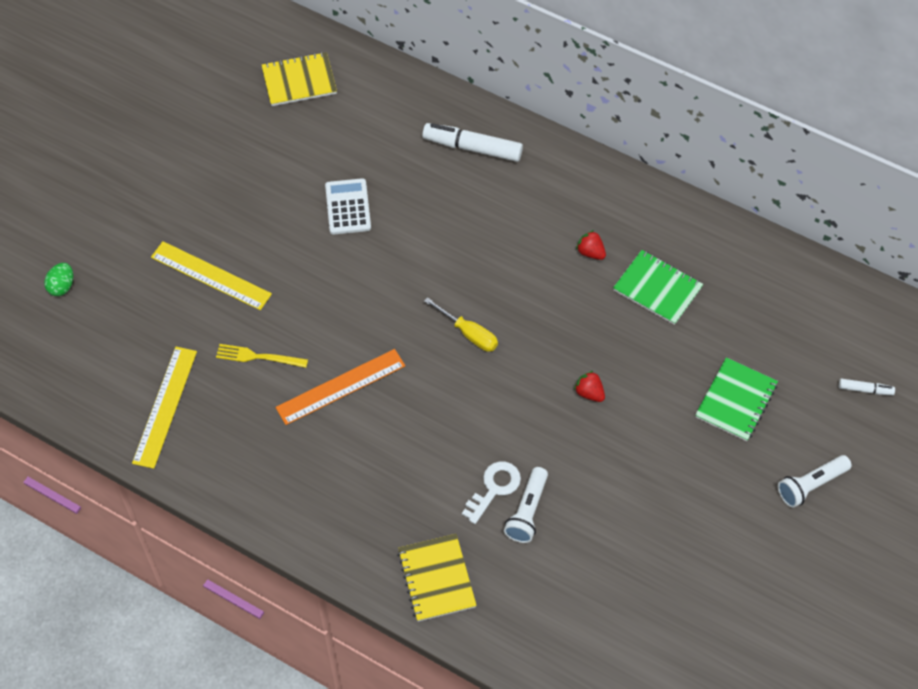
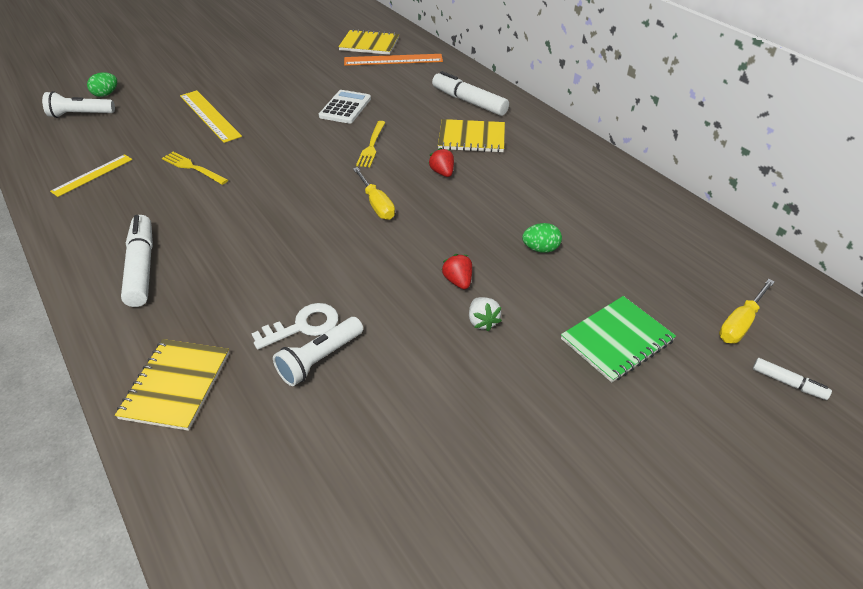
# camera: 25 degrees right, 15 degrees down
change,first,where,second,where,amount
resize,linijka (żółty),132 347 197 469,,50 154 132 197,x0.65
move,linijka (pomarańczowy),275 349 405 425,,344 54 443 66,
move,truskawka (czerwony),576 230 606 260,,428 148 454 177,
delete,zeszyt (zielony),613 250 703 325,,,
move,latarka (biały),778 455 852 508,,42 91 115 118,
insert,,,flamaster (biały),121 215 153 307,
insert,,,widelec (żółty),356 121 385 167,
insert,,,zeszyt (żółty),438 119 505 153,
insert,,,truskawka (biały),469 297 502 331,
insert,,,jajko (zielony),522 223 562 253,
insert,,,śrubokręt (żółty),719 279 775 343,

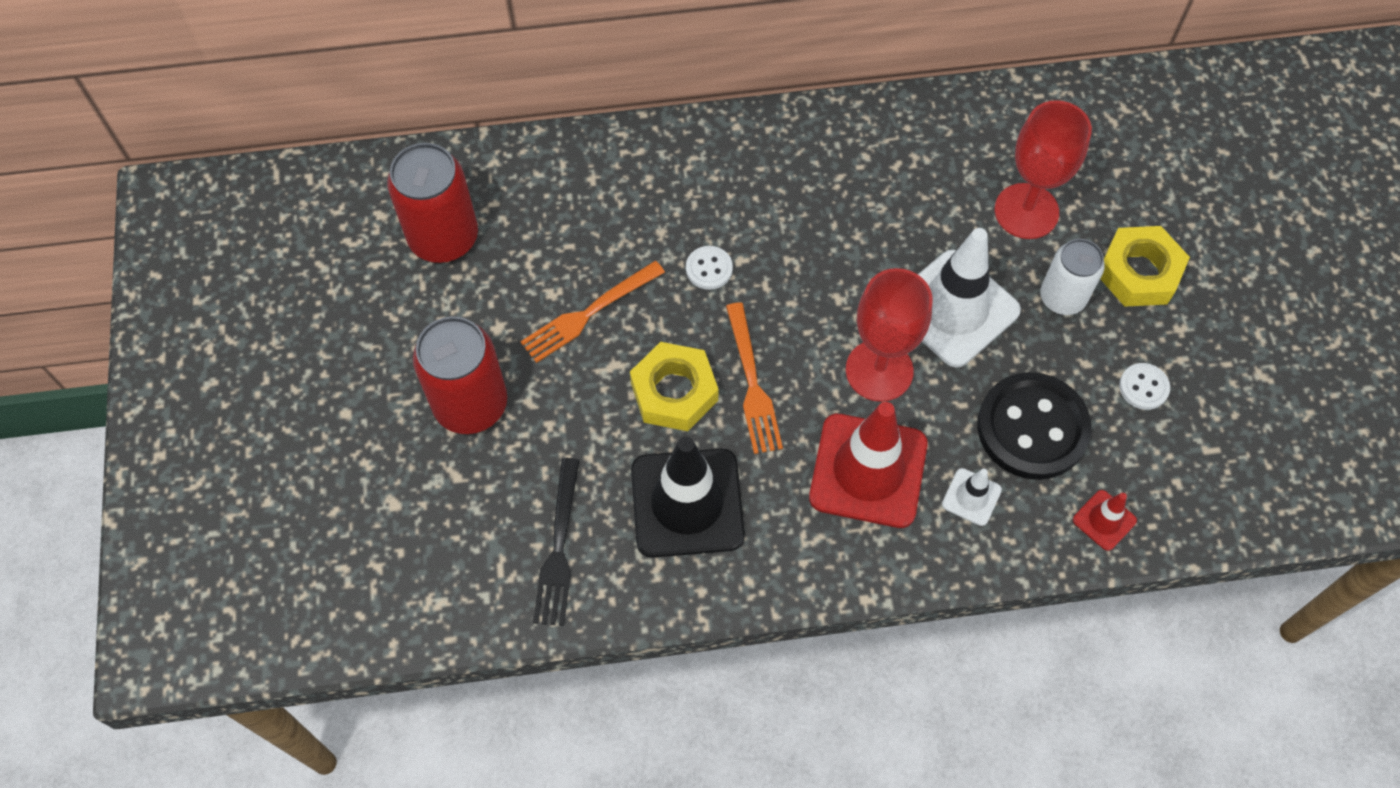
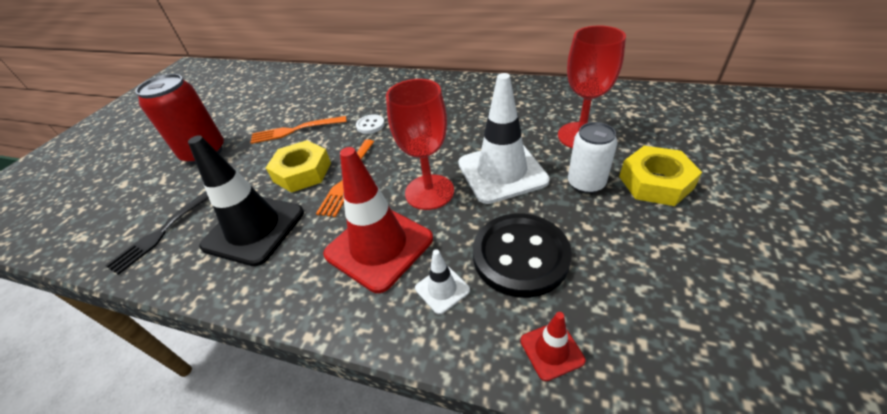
# camera: 30 degrees right, 20 degrees down
change,first,where,second,where,amount
delete,puszka (czerwony),387 143 478 263,,,
delete,guzik (biały),1119 363 1170 410,,,

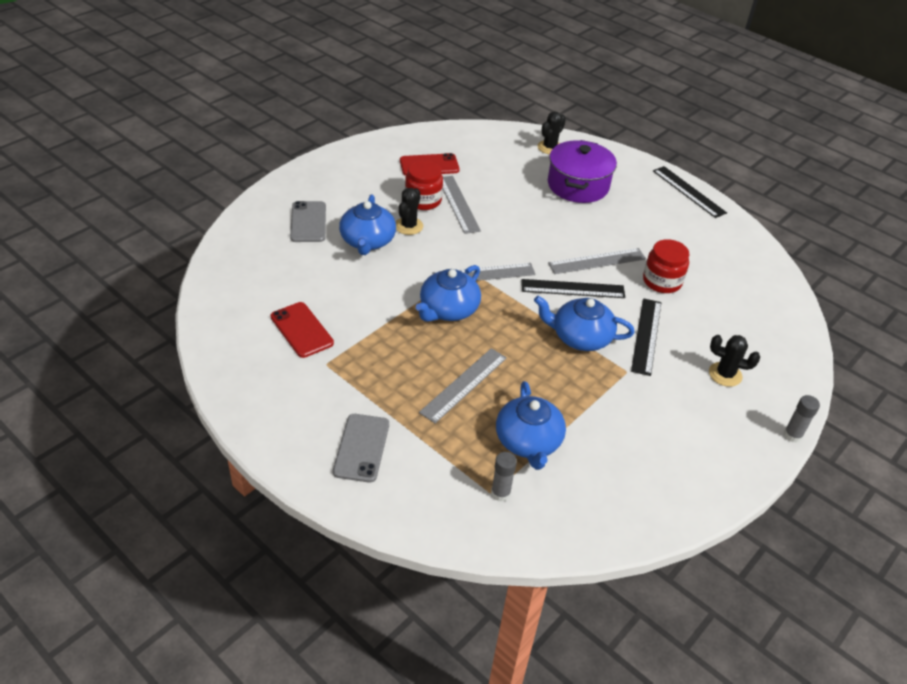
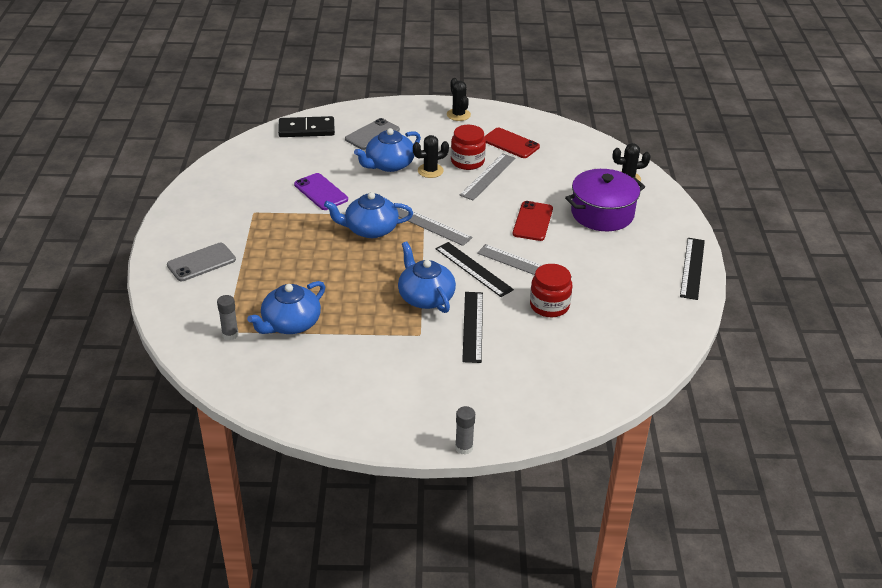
# camera: 50 degrees right, 5 degrees down
change,first,where,second,where,amount
move,telefon (czerwony),270 302 334 358,,513 201 553 241,
delete,linijka (szary),419 348 507 423,,,
rotate,linijka (czarny),631 298 661 376,,462 292 483 363,60 degrees counterclockwise
move,kaktus (czarny),709 335 760 387,,447 78 471 121,
insert,,,kostka domina (czarny),278 116 335 137,
insert,,,telefon (fioletowy),294 173 348 210,

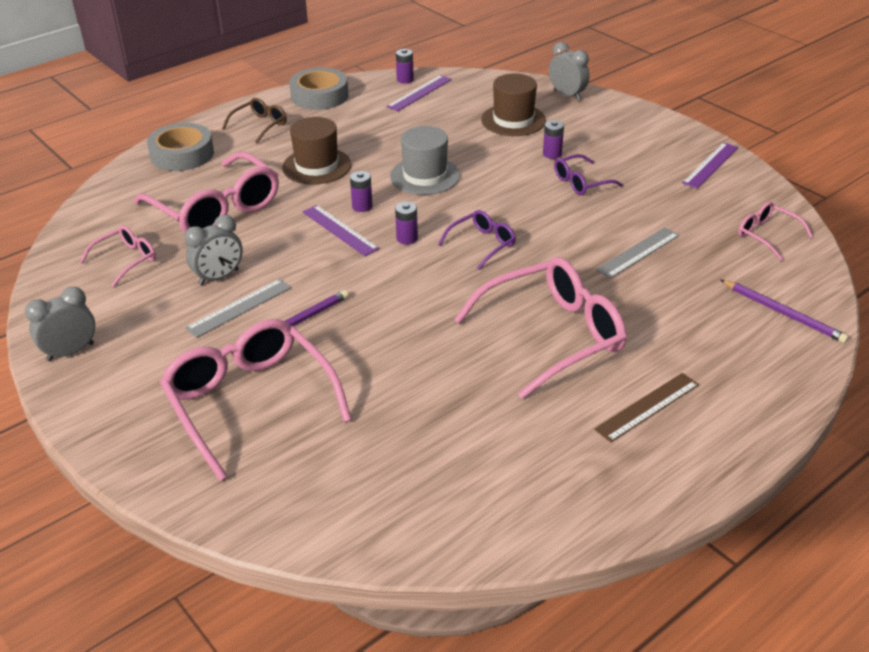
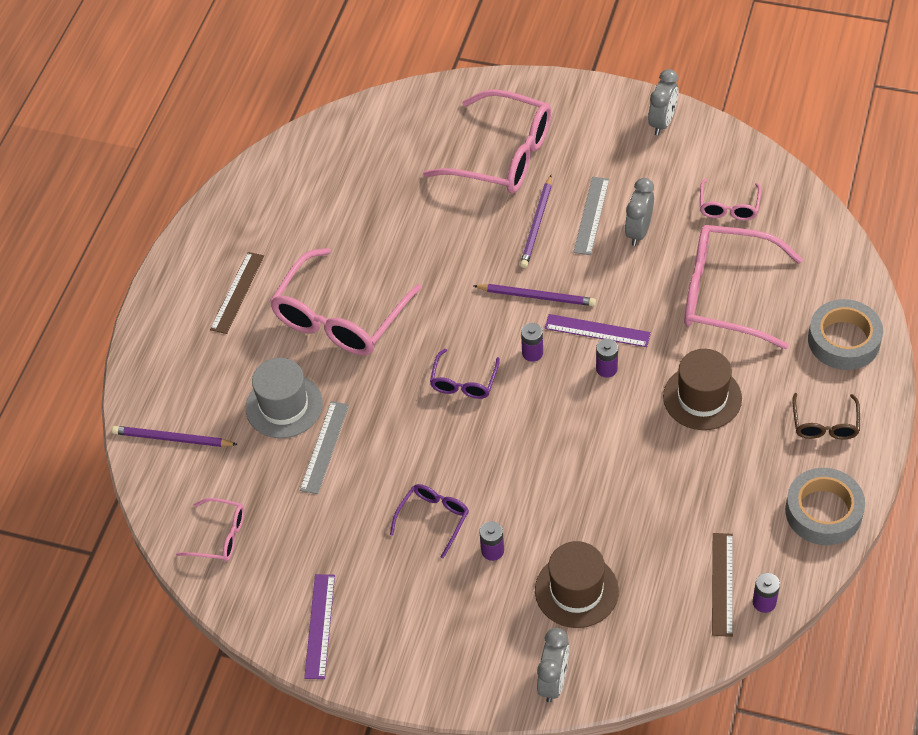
# camera: 150 degrees right, 15 degrees up
change,first,where,second,where,amount
recolor,linijka (fioletowy),386 75 452 111,linijka (brązowy),712 533 733 637,
move,kapelusz (szary),390 126 460 195,,246 358 323 438,
rotate,budzik (szary),549 42 589 101,,537 628 569 703,90 degrees counterclockwise
insert,,,ołówek (fioletowy),474 284 596 306,

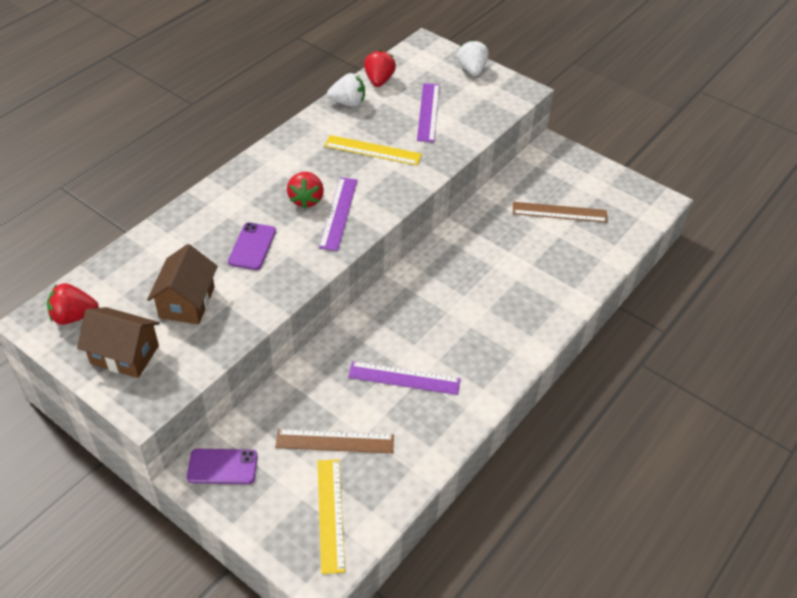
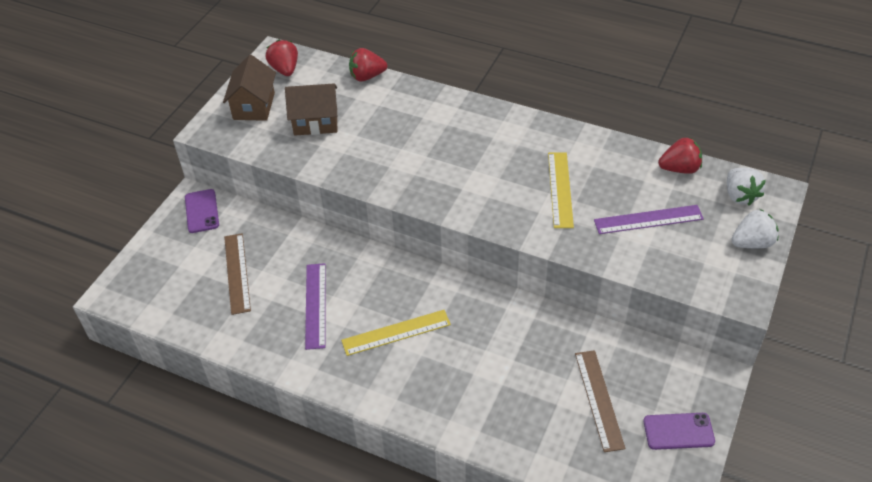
# camera: 80 degrees right, 0 degrees up
change,first,where,second,where,amount
move,telefon (fioletowy),228 222 276 270,,643 413 715 450,
move,truskawka (czerwony),287 172 324 209,,349 48 387 82,
move,linijka (żółty),317 459 345 574,,341 310 451 356,
delete,linijka (fioletowy),319 177 358 251,,,
move,truskawka (biały),327 73 365 107,,727 168 766 206,

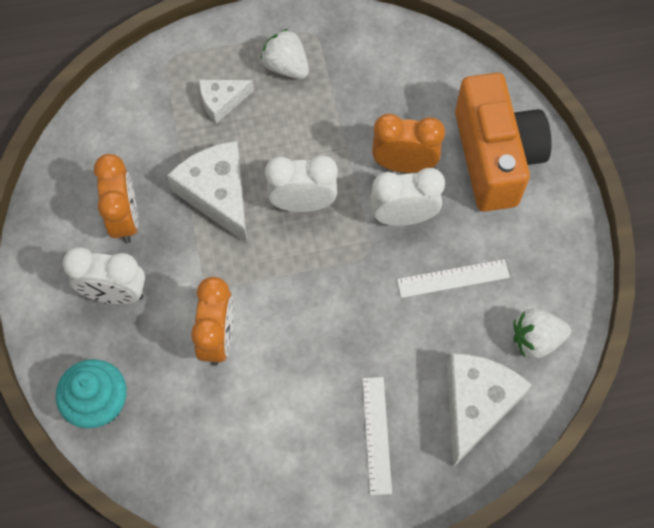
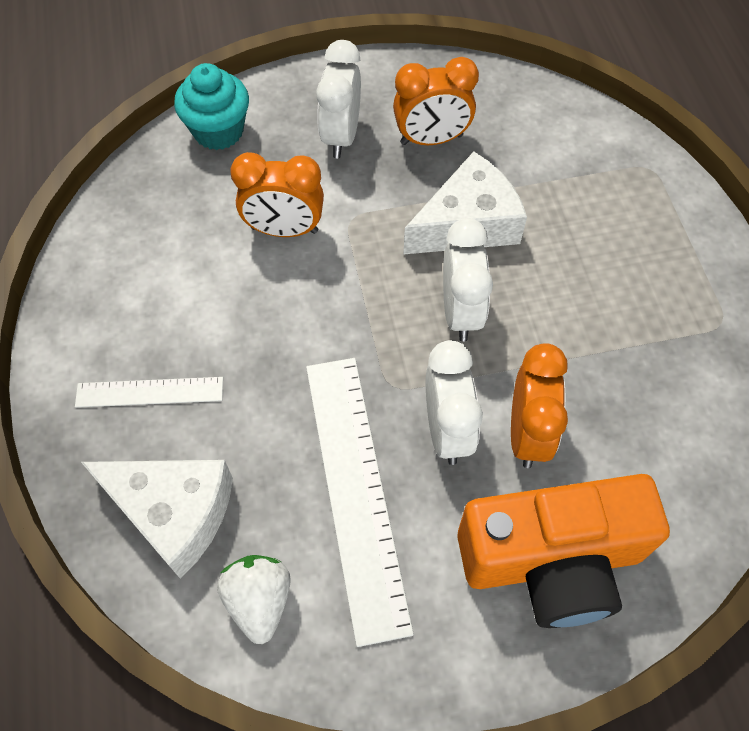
# camera: 90 degrees right, 5 degrees down
change,first,where,second,where,amount
delete,ser (biały),199 80 254 124,,,
delete,truskawka (biały),260 29 309 79,,,
resize,linijka (biały),397 259 510 298,,306 358 414 647,x1.91

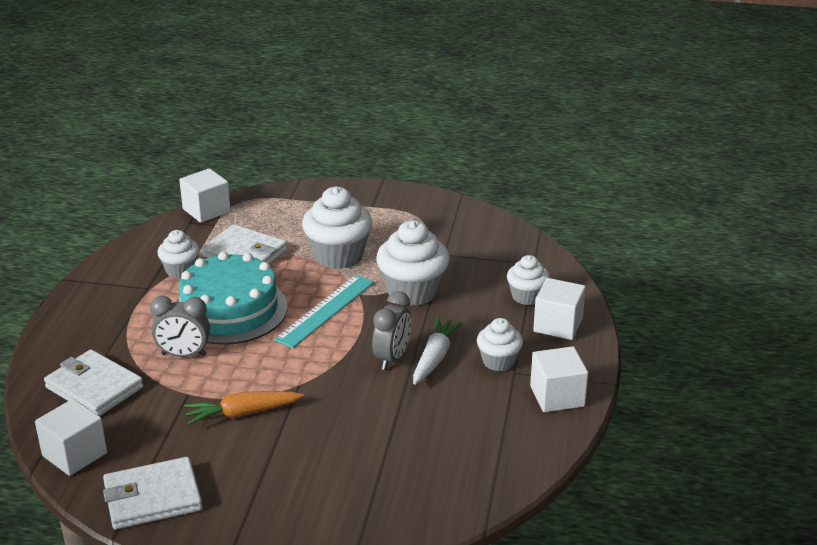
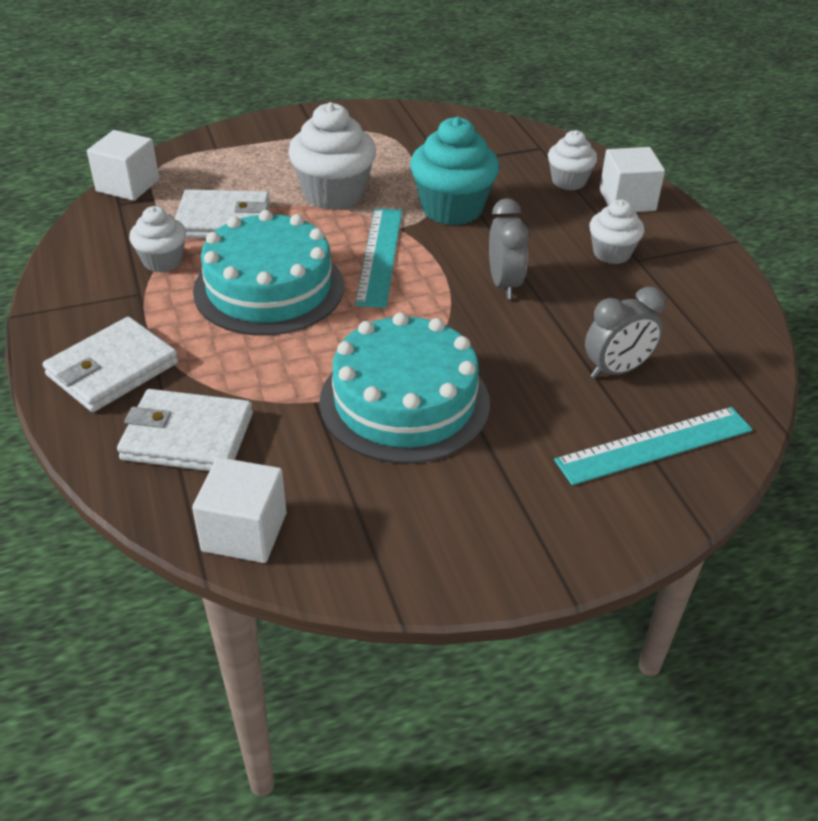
# camera: 30 degrees left, 10 degrees up
change,first,where,second,where,amount
move,portfel (biały),103 457 202 530,,43 317 178 412,
move,budzik (szary),150 296 210 357,,585 287 666 379,
replace,marchewka (pomarańczowy),184 391 304 425,tort (turkusowy),320 312 490 464,
recolor,muffinka (biały),376 220 450 306,muffinka (turkusowy),410 117 499 225,
delete,marchewka (biały),413 317 463 385,,,
delete,sześcian (biały),530 346 588 412,,,
insert,,,linijka (turkusowy),554 407 753 485,

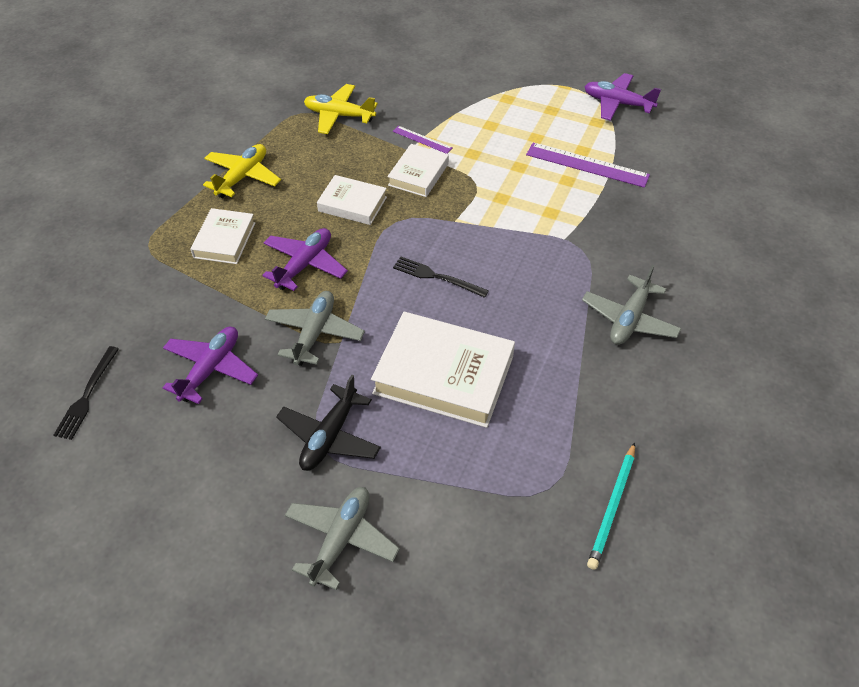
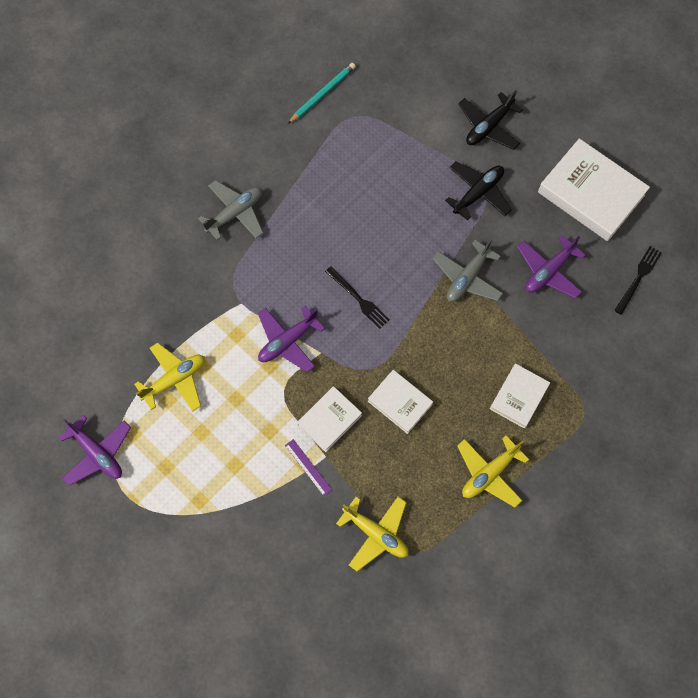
# camera: 160 degrees left, 20 degrees up
change,first,where,second,where,amount
move,samolot (fioletowy),262 228 348 291,,258 306 325 373,
recolor,samolot (szary),285 487 400 590,samolot (czarny),458 90 523 150,
move,książka (biały),371 312 515 428,,538 138 650 241,
replace,linijka (fioletowy),526 143 650 188,samolot (żółty),134 343 205 412,

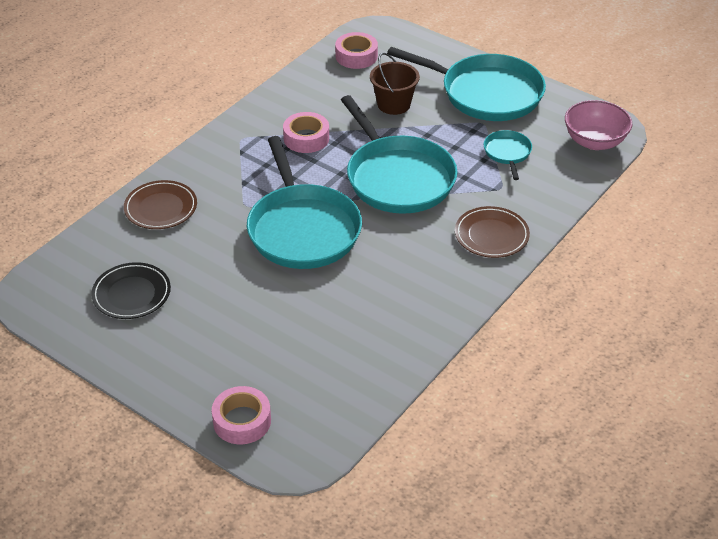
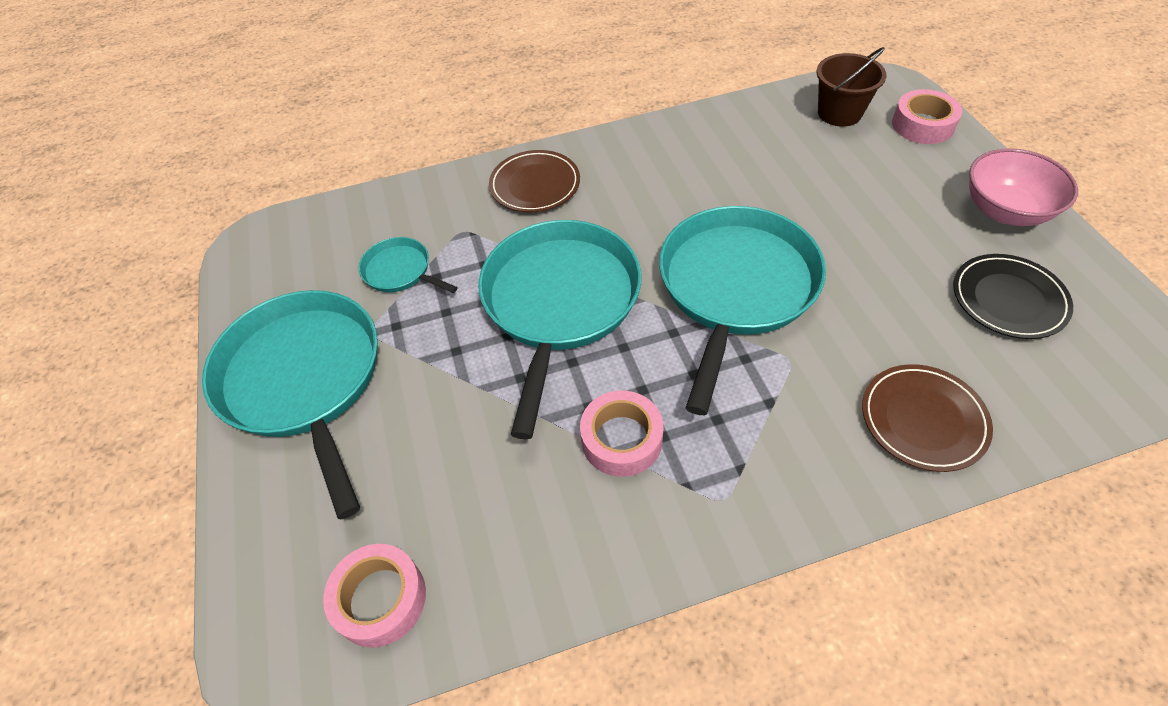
# camera: 140 degrees left, 10 degrees up
change,first,where,second,where,amount
move,wiadro (brązowy),370 53 420 115,,817 47 887 127,
rotate,patelnia (turkusowy),484 130 532 180,,359 237 458 293,90 degrees clockwise
move,miska (różowy),565 100 632 150,,969 148 1078 226,

